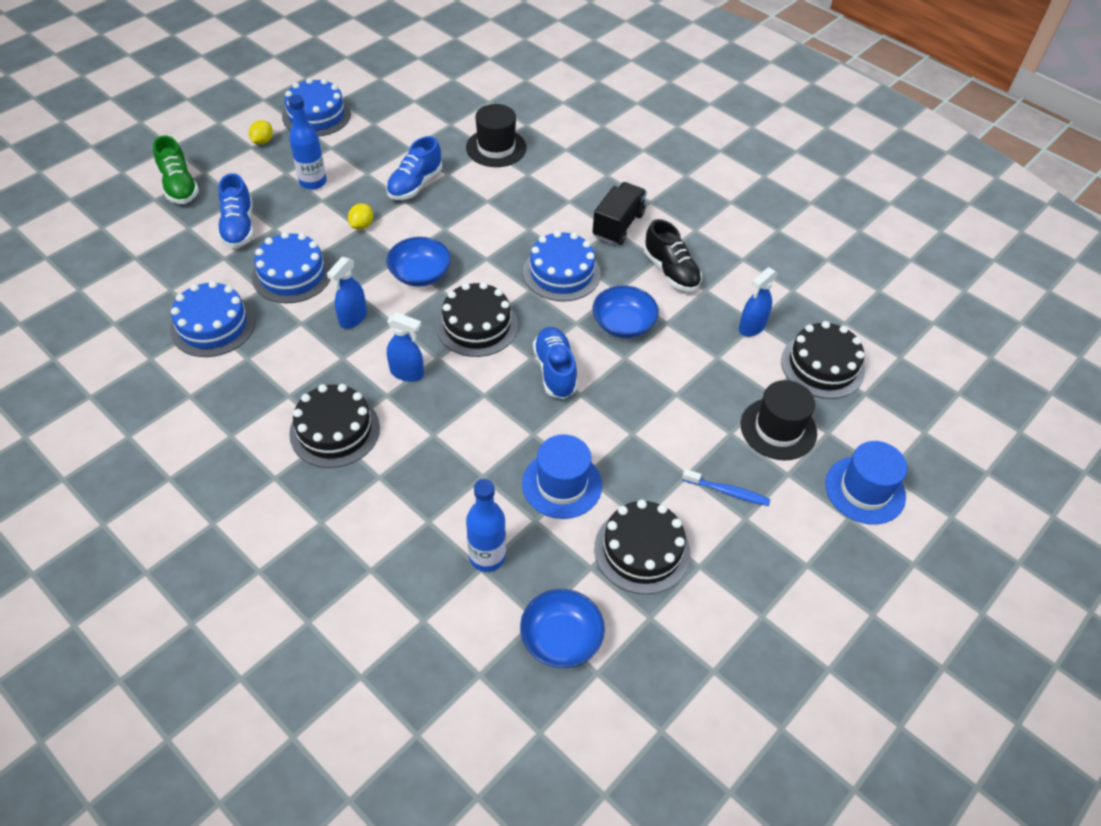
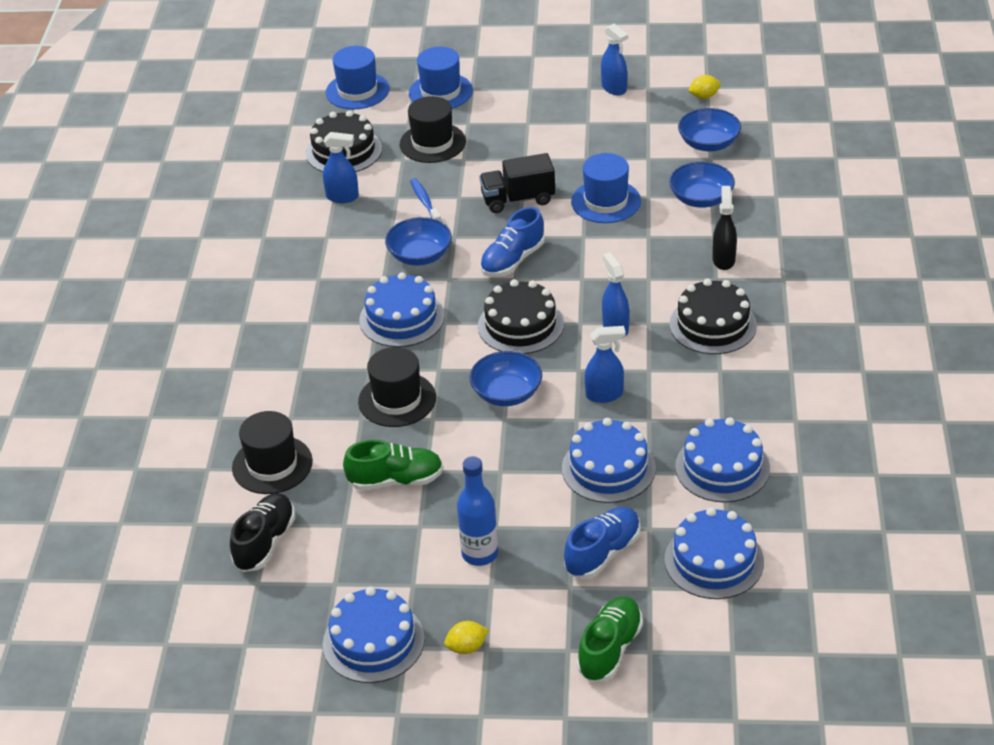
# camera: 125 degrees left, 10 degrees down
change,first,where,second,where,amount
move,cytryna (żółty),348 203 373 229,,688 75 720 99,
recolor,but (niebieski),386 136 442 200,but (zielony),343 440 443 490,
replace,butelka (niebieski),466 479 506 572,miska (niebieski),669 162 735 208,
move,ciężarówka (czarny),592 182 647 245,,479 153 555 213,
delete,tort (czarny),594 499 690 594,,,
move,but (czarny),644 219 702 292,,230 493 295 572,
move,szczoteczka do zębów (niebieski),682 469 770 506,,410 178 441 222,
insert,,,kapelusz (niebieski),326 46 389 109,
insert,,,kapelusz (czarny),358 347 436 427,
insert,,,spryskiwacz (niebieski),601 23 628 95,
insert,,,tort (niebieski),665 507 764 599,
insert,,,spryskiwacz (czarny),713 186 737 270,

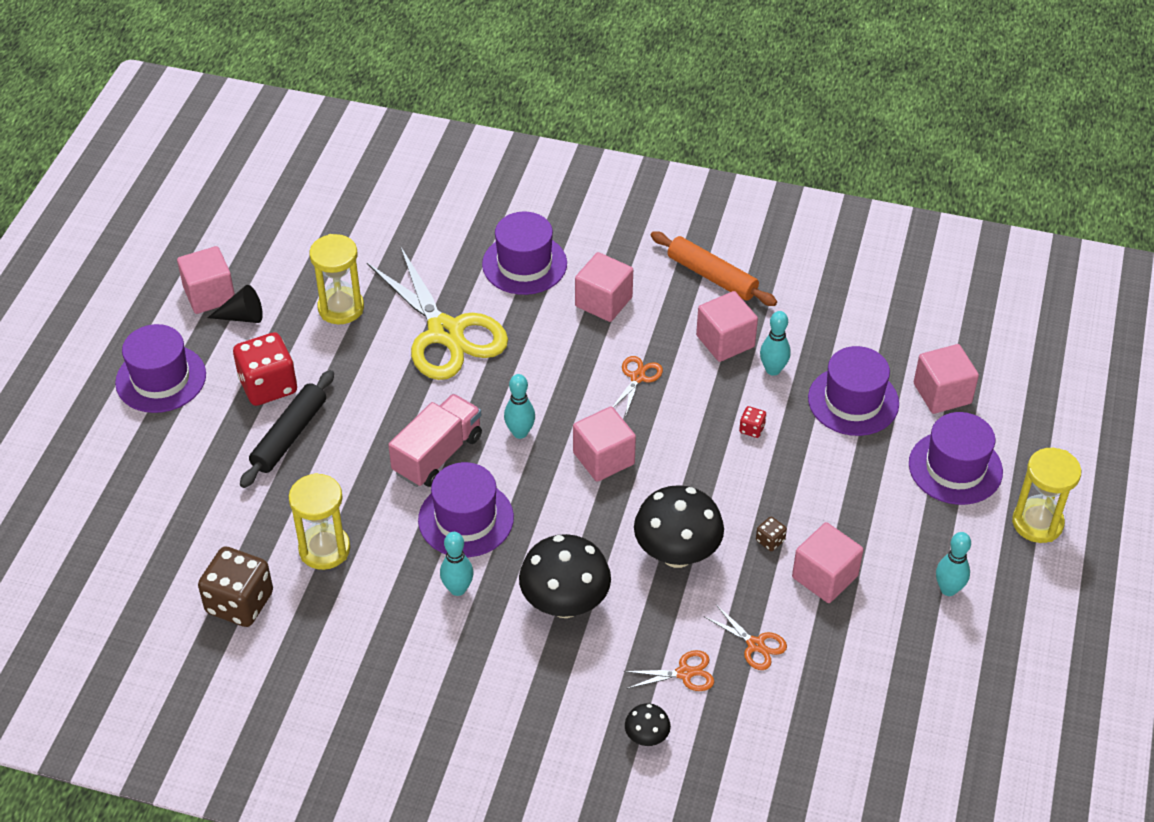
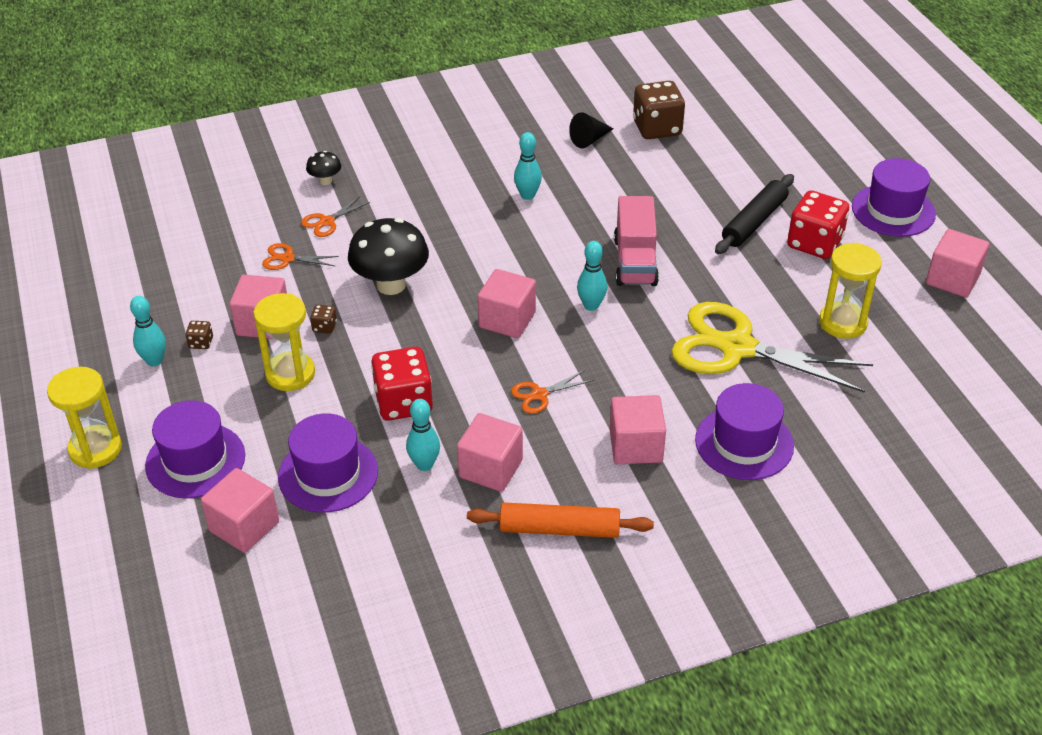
# camera: 145 degrees right, 5 degrees down
change,first,where,second,where,amount
move,stożek (czarny),208 285 263 323,,569 112 614 148,
rotate,wałek do ciasta (czarny),240 370 334 488,,715 174 794 254,45 degrees clockwise
move,klepsydra (żółty),289 473 350 570,,254 293 315 391,
delete,kapelusz (fioletowy),418 462 514 557,,,
delete,grzyb (czarny),519 534 611 618,,,
rotate,nożyczki (pomarańczowy),613 356 663 415,,511 370 593 414,75 degrees clockwise
resize,kostka do gry (czerwony),739 406 766 438,,371 347 433 421,x2.33
insert,,,kostka do gry (brązowy),186 321 213 349,

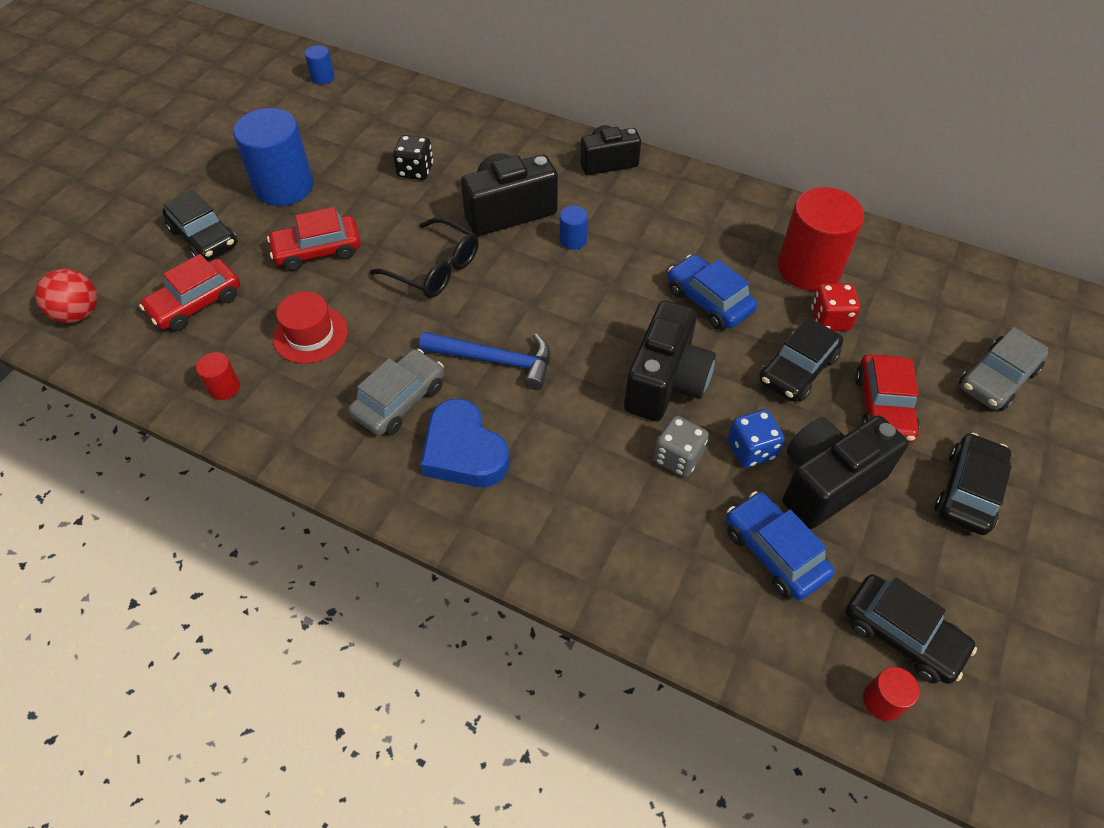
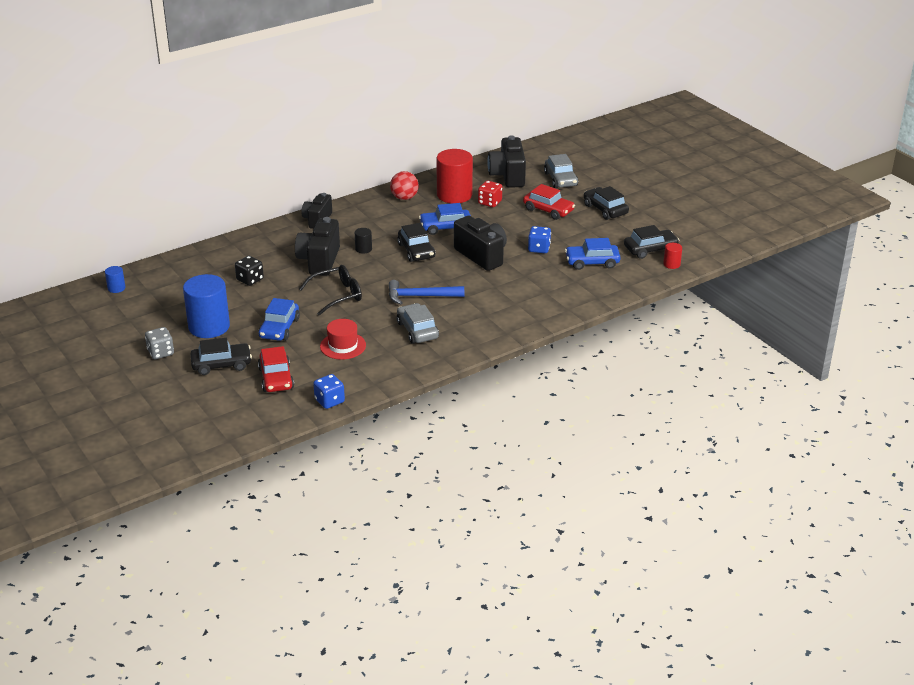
# camera: 60 degrees left, 20 degrees down
change,first,where,second,where,amount
move,piłka (czerwony),35 269 97 323,,390 171 419 200,
delete,walec (czerwony),196 352 240 400,,,
recolor,samochód (czerwony),267 207 361 271,samochód (niebieski),258 298 300 341,
rotate,młotek (niebieski),419 332 550 390,,389 280 464 304,135 degrees counterclockwise
delete,serce (niebieski),420 399 509 487,,,
recolor,walec (niebieski),560 206 588 250,walec (czarny),355 228 372 254,
move,kostka do gry (szary),654 416 709 477,,145 327 174 359,
move,samochód (czarny),760 317 843 401,,397 223 435 262,
move,aparat fotograficzny (czarny),783 415 908 529,,487 135 526 188,
insert,,,kostka do gry (niebieski),313 374 345 409,

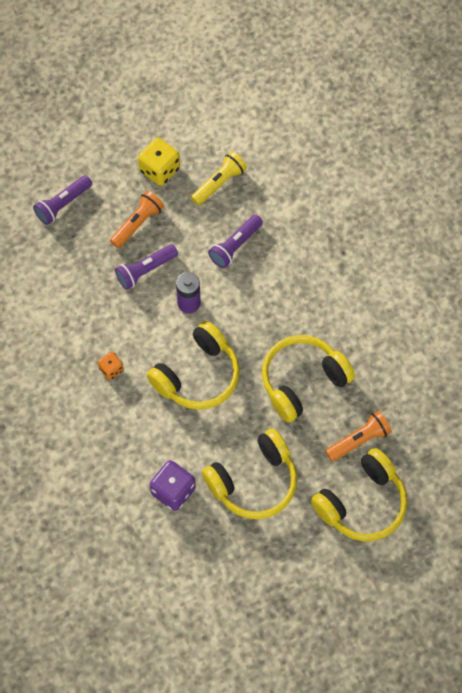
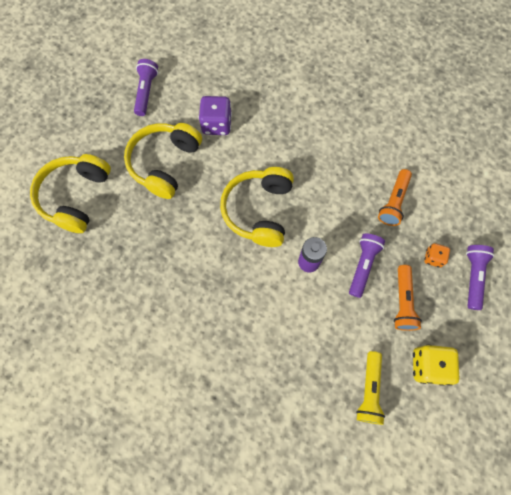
# camera: 145 degrees right, 5 degrees up
change,first,where,second,where,amount
move,kostka do gry (pomarańczowy),98 352 124 380,,424 243 450 267,
move,latarka (fioletowy),208 215 263 268,,134 59 158 116,
delete,słuchawki (żółty),262 335 355 422,,,
move,latarka (pomarańczowy),325 411 392 461,,378 169 412 226,

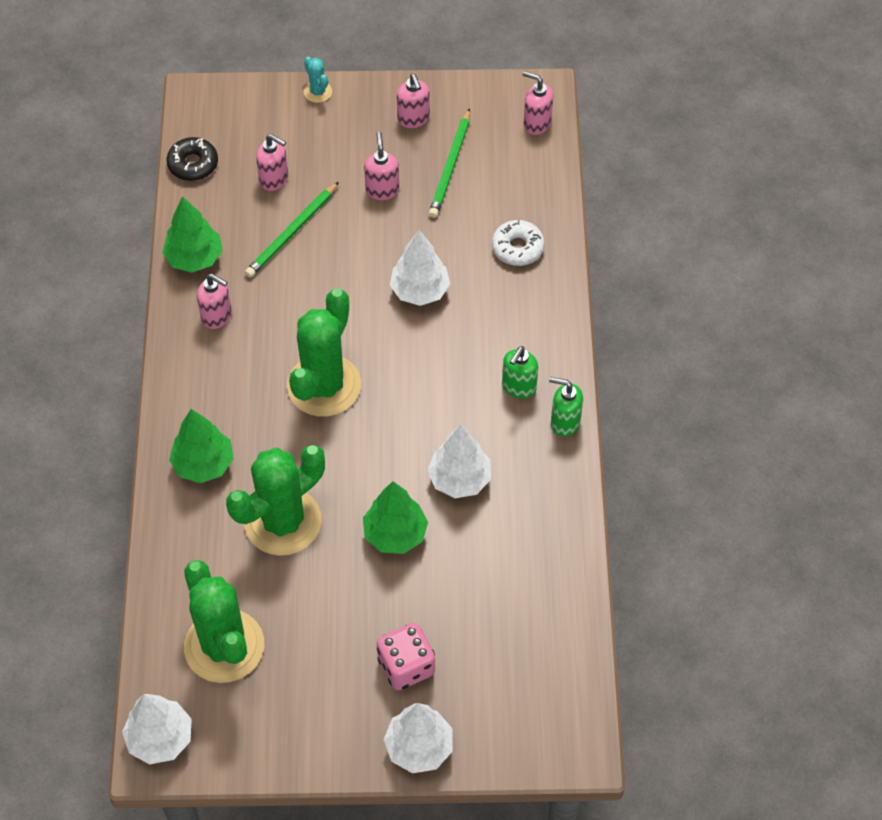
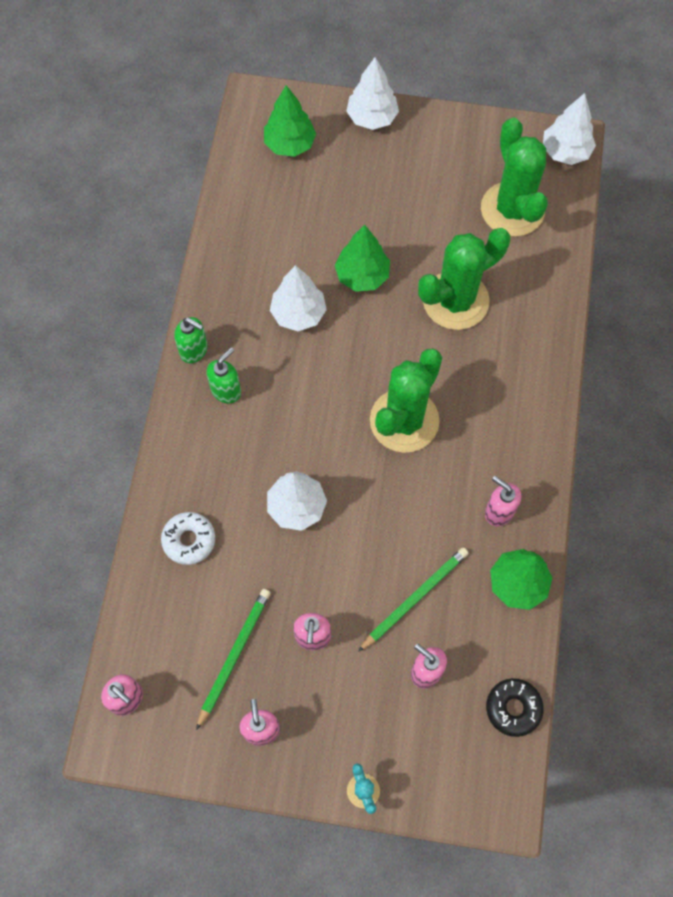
# camera: 170 degrees left, 10 degrees up
change,first,where,second,where,amount
move,drzewko (zielony),169 409 234 483,,264 85 316 157,
delete,kostka do gry (różowy),377 623 435 690,,,

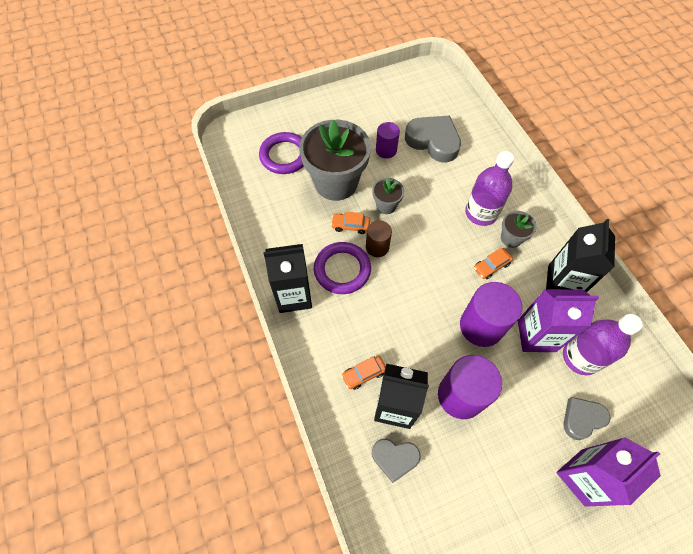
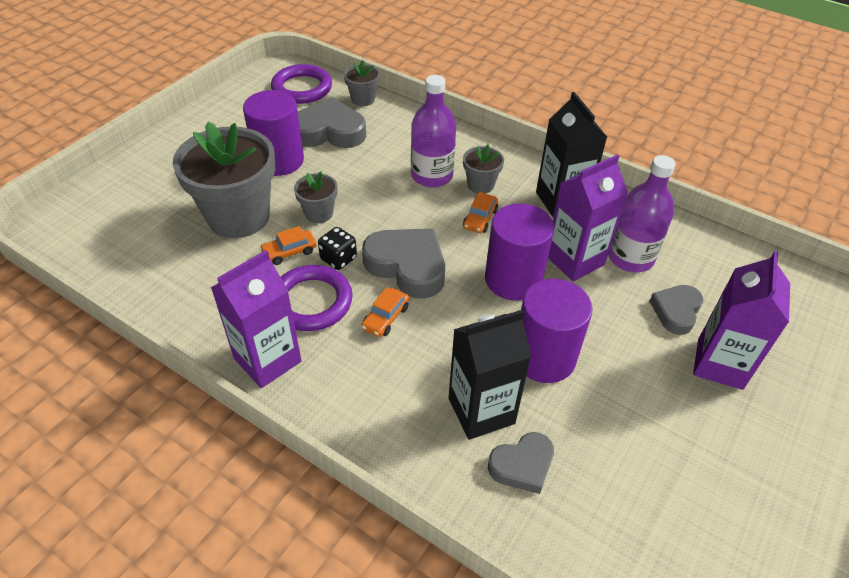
# camera: 35 degrees left, 15 degrees down
change,first,where,second,where,amount
move,pierścień (fioletowy),259 132 303 174,,271 64 332 104,
recolor,karton mleka (czarny),263 244 312 313,karton mleka (fioletowy),211 250 302 388,
move,samochód (pomarańczowy),341 356 386 390,,361 287 409 337,
replace,walec (brązowy),366 220 392 257,kostka do gry (czarny),318 227 357 270,
resize,walec (fioletowy),376 122 400 158,,243 90 304 176,x1.71
insert,,,doniczka (szary),344 60 380 106,
insert,,,serce (szary),362 228 445 299,

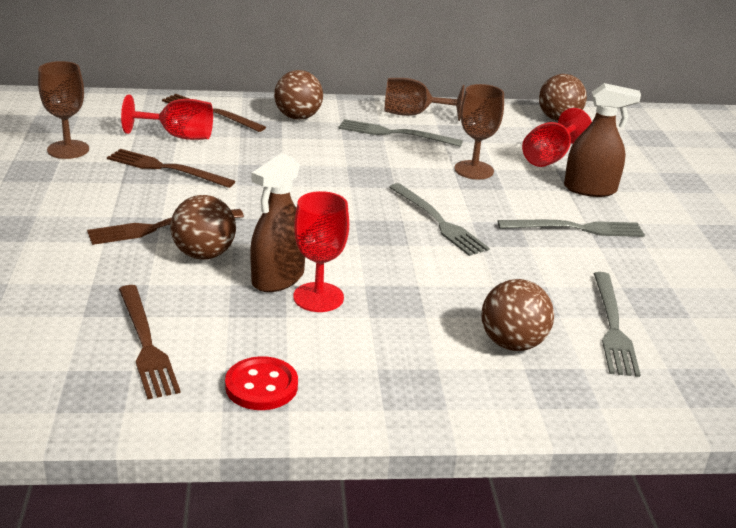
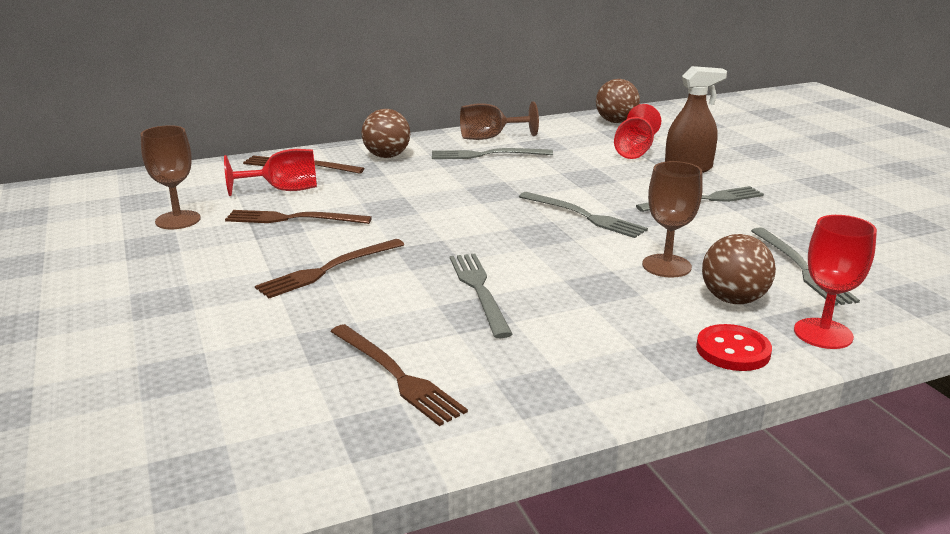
# camera: 15 degrees left, 5 degrees down
change,first,where,second,where,amount
delete,piłka (brązowy),170 195 236 260,,,
move,guzik (czerwony),225 356 298 410,,696 324 772 371,
replace,spryskiwacz (brązowy),250 153 305 292,widelec (szary),450 254 513 338,
move,kielich (czerwony),293 191 349 312,,794 215 877 349,
move,kielich (brązowy),454 84 504 179,,642 161 703 278,

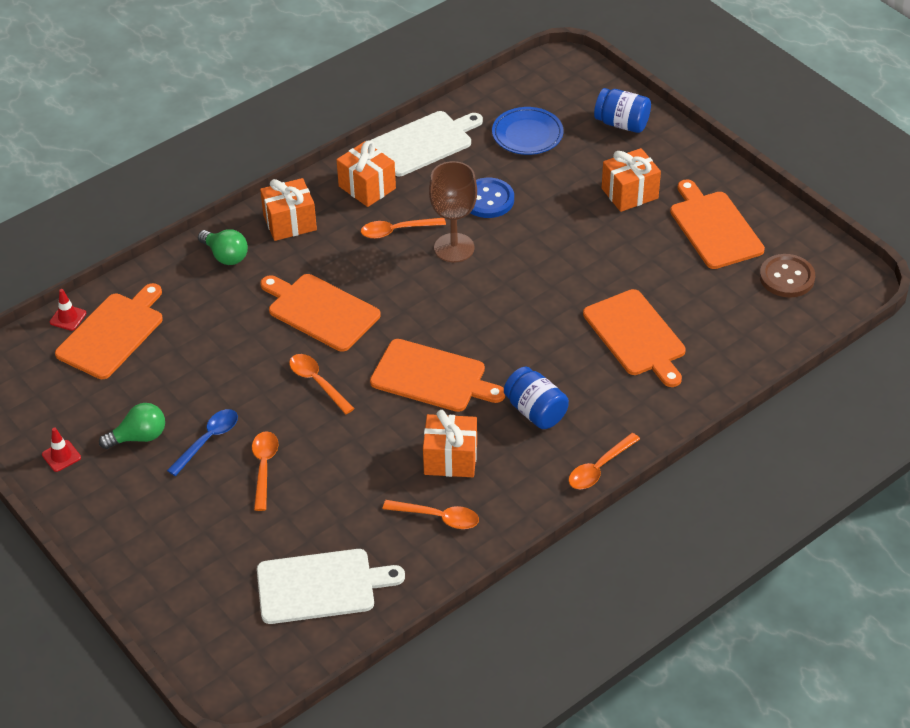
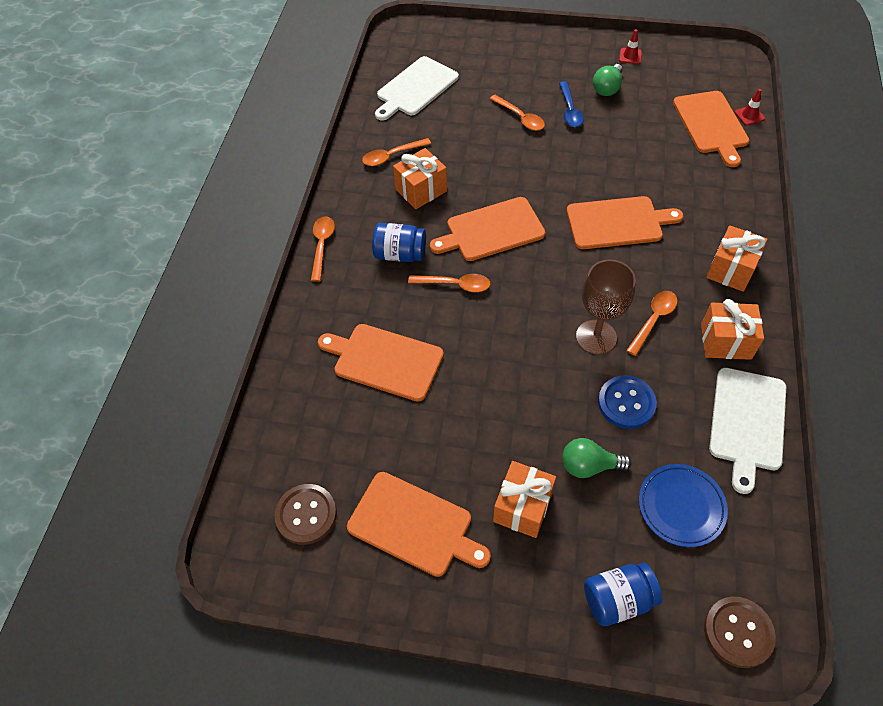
# camera: 140 degrees right, 10 degrees up
change,first,where,second,where,amount
move,żarówka (zielony),198 229 248 265,,562 438 631 478,
move,łyżka (pomarańczowy),289 354 355 414,,408 274 490 292,
insert,,,guzik (brązowy),704 596 776 668,

